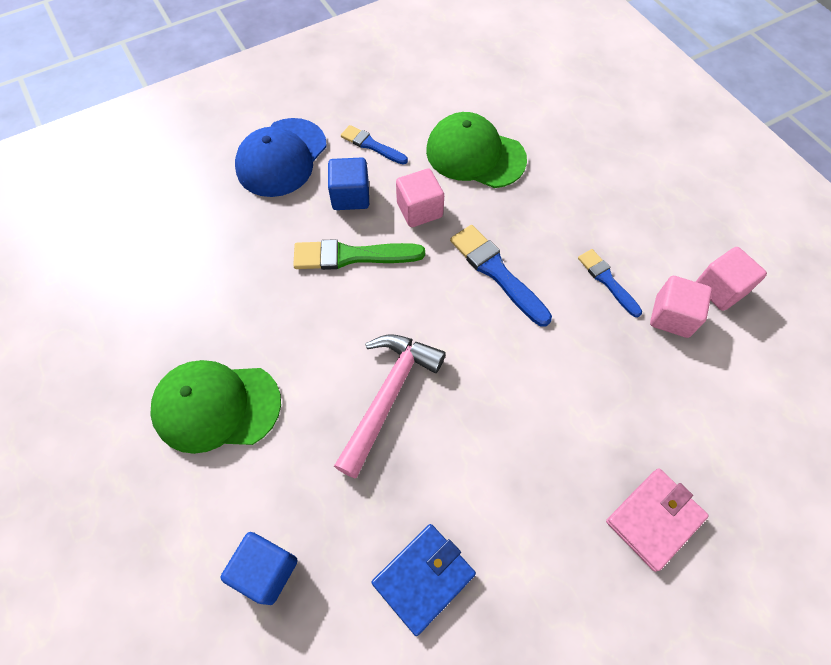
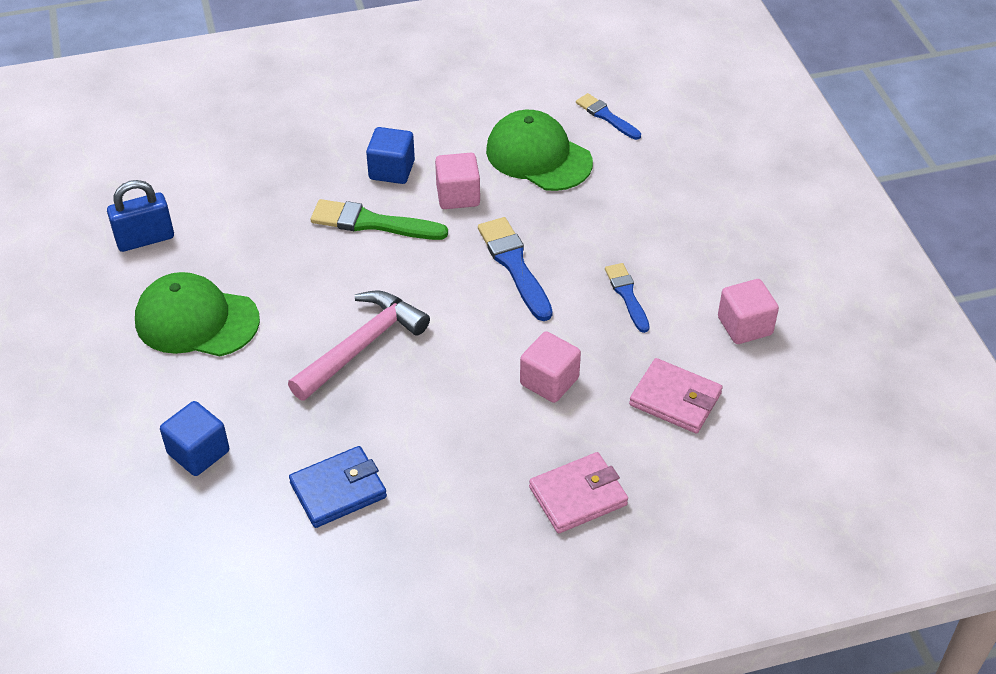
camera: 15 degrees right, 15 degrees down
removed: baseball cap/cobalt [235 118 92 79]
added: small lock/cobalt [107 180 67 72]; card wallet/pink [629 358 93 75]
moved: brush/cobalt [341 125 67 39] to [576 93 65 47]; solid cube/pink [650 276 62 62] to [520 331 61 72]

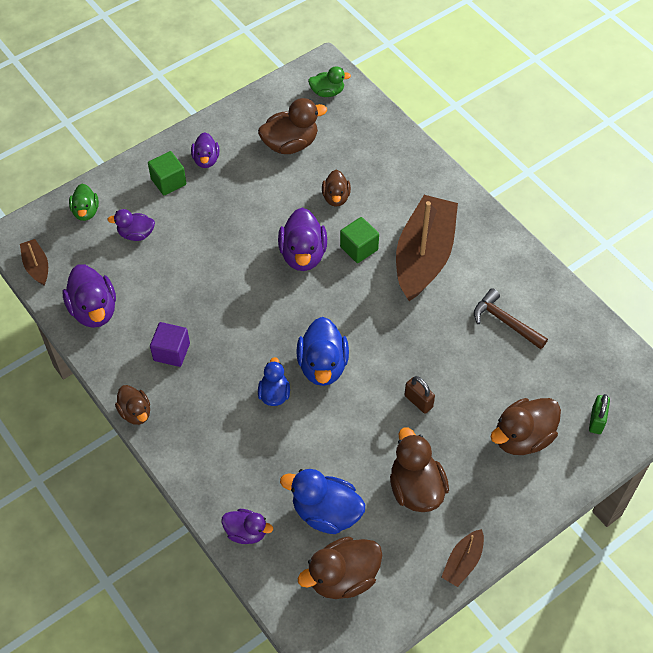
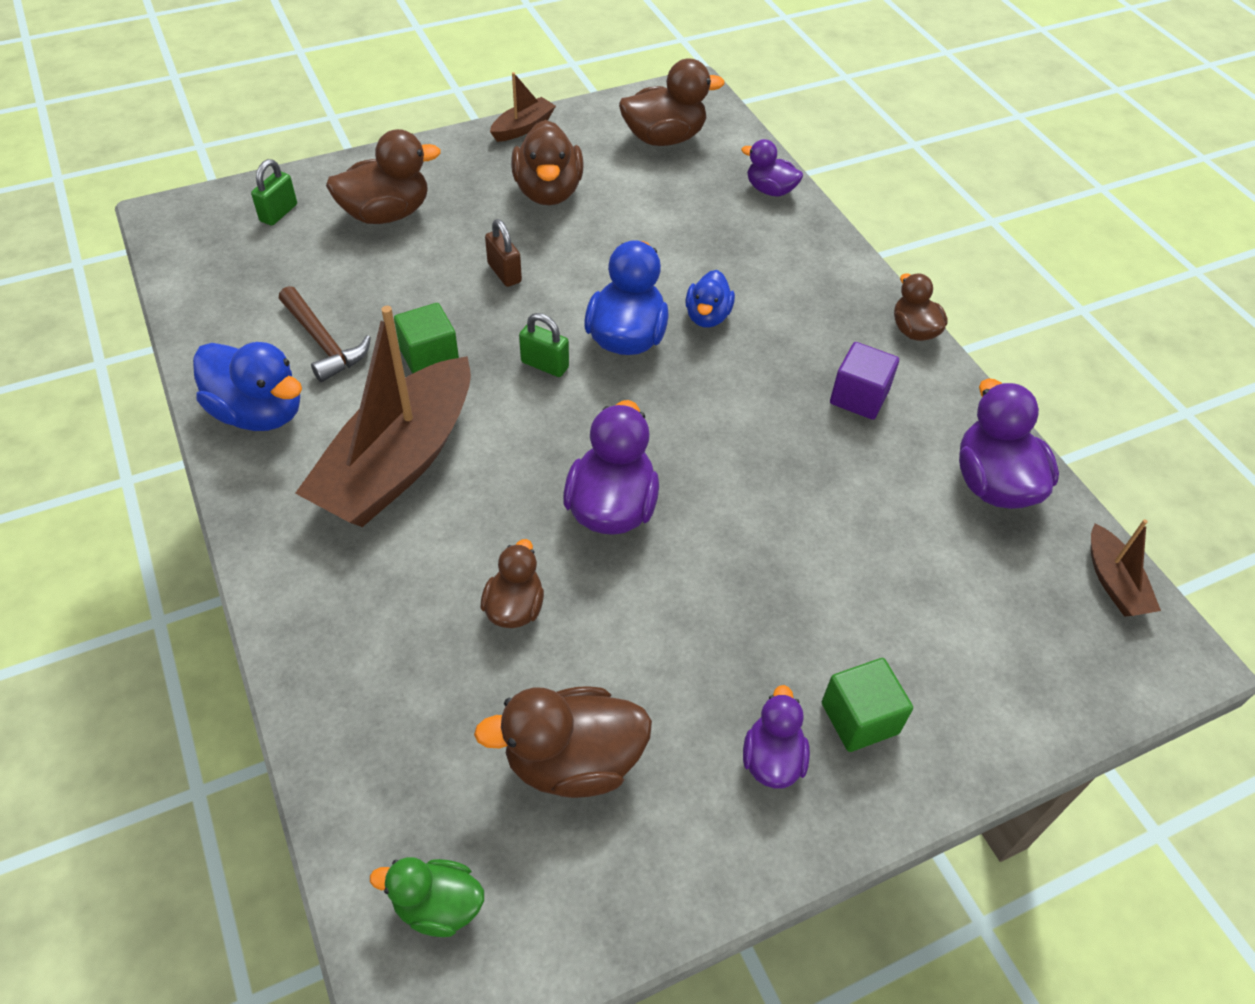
camera: 170 degrees left, 5 degrees down
removed: rubber duck/leaf-green [69 184 30 37]; rubber duck/violet [107 209 48 32]
added: small lock/leaf-green [519 313 50 64]
moved: rubber duck/cobalt [280 469 85 65] to [193 342 109 89]; solid cube/leaf-green [340 217 39 46] to [394 303 65 71]

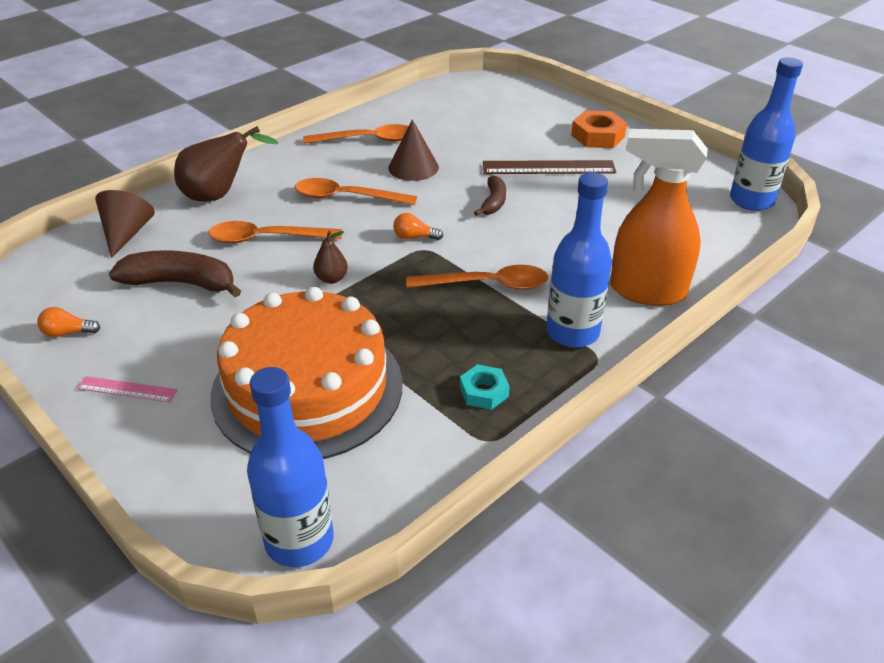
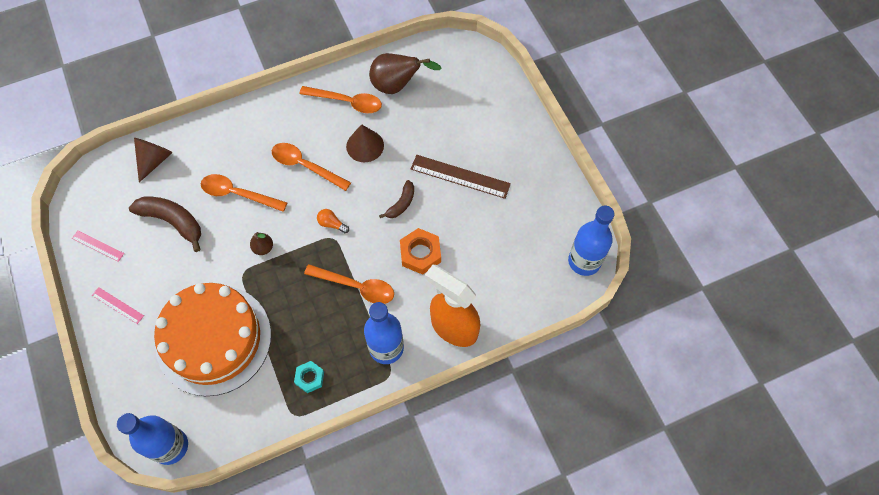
camera: 20 degrees right, 25 degrees up
moved: toy pear/brown [174 126 104 76] to [369 53 72 41]; nut/orange [571 111 56 37] to [400 228 41 47]
replaced: bulb/orange [37 307 63 30] to measuring stick/pink [72 231 52 31]

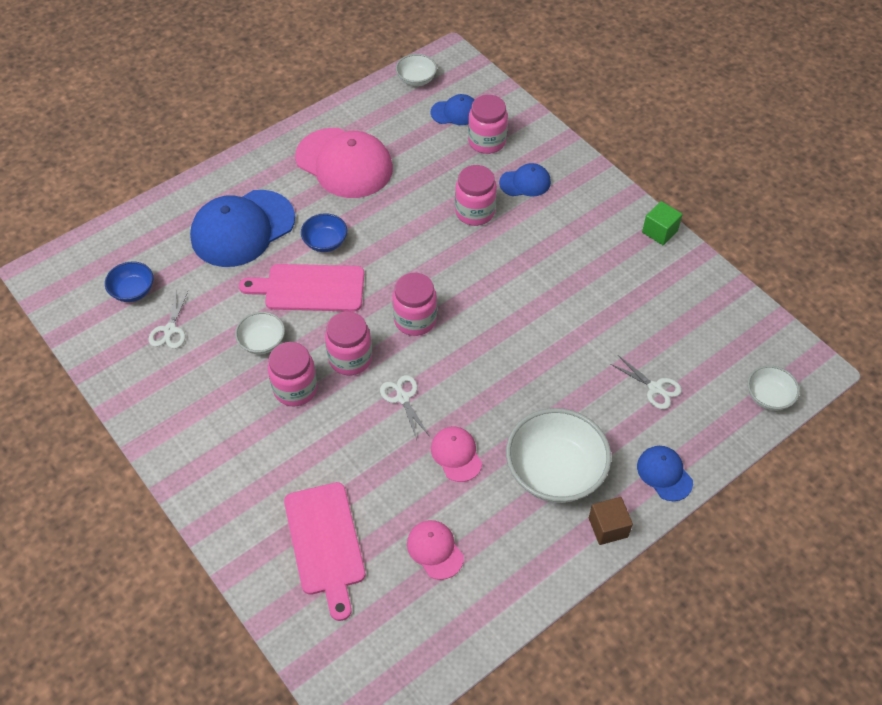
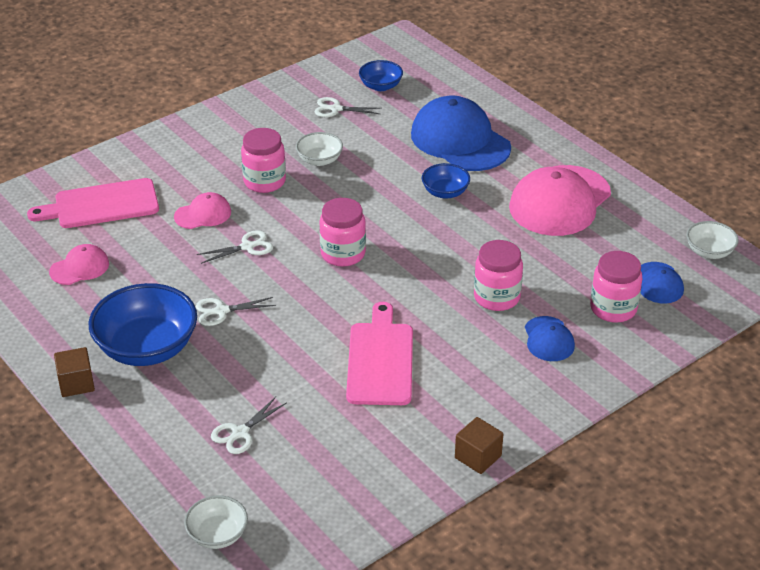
camera: 90 degrees right, 15 degrees down
removed: preserve jar/pink [325 311 47 64]; baseball cap/cobalt [637 446 56 55]
added: pair of scissors/snow-white [196 297 80 29]
moved: bread board/pink [239 264 125 48] to [346 302 67 103]; baseball cap/pink [431 427 51 55] to [174 192 57 37]
recoloured: deep dish/snow-white [506 408 105 95] to deep dish/cobalt [89 283 108 83]; solid cube/leaf-green [642 201 41 44] to solid cube/brown [455 417 48 57]

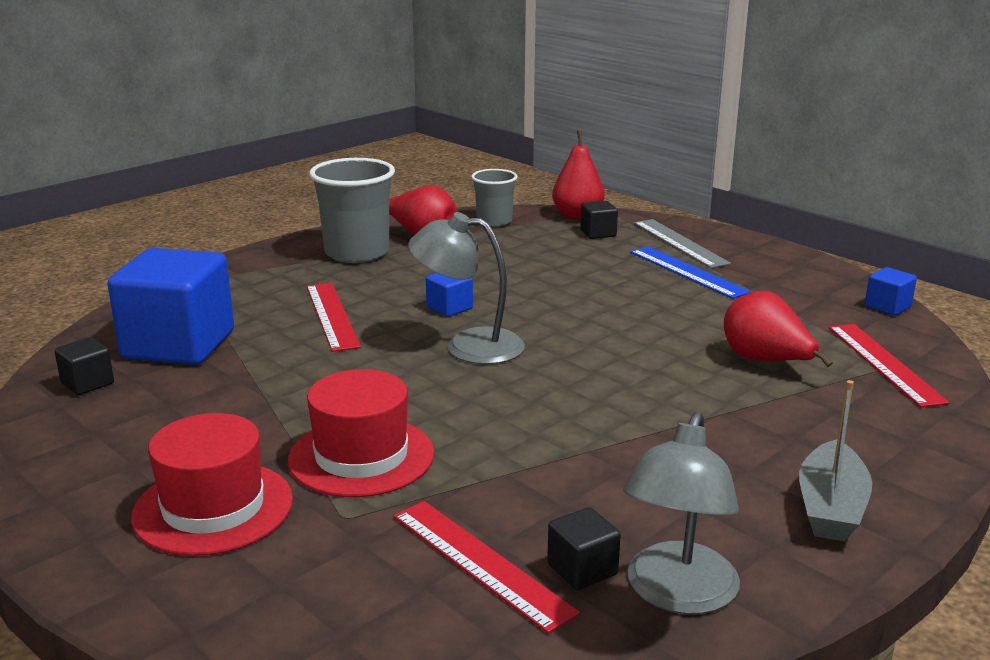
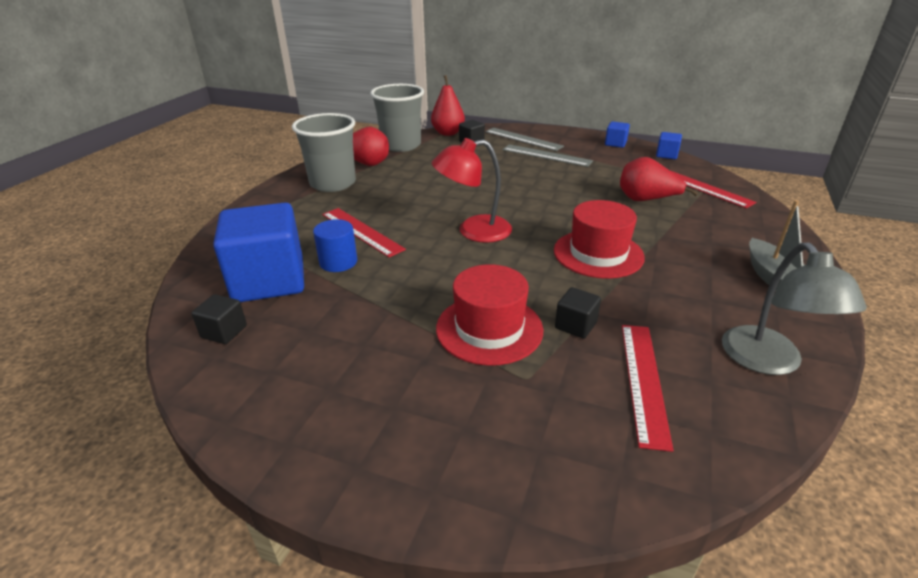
camera: 25 degrees left, 10 degrees up
added: cylinder/cobalt [313 219 44 53]
moved: tall hat/red [131 413 162 143] to [554 200 91 79]; solid cube/cobalt [426 273 47 44] to [605 121 25 27]; solid cube/ebony [547 507 74 83] to [555 287 46 52]
recoloured: reading lamp/gray [408 212 117 152] to reading lamp/red [432 138 80 105]; measuring stick/cobalt [630 246 121 53] to measuring stick/gray [503 144 90 23]
turned: measuring stick/red [394 501 186 133] = [622 325 52 127] 75 degrees clockwise
resized: tumbler/gray [471 169 47 58] = [370 84 54 68] x1.68

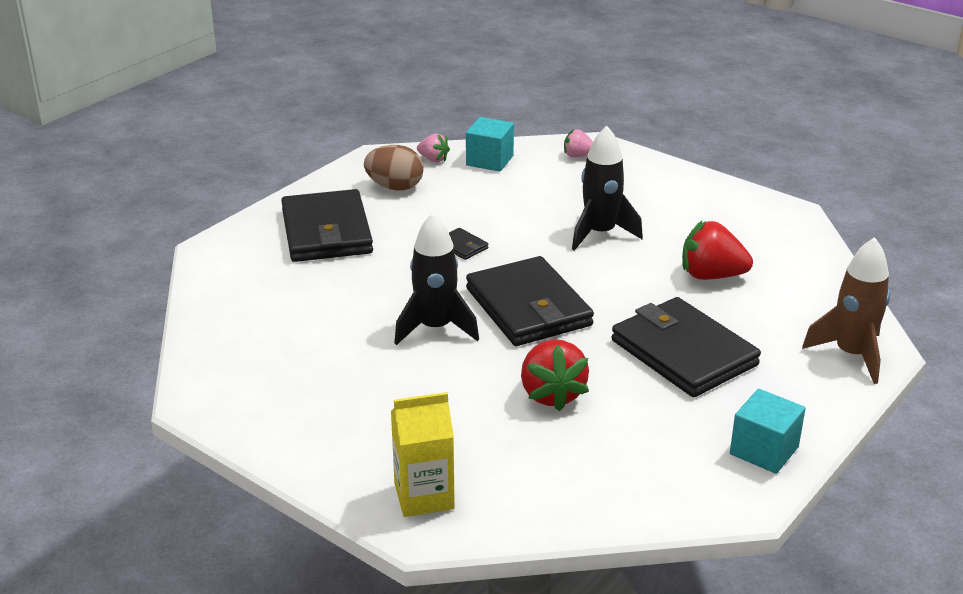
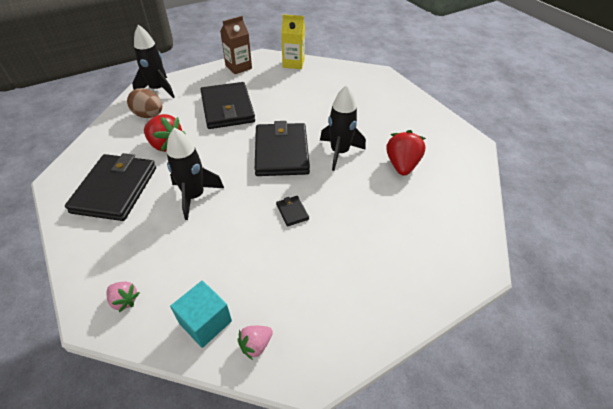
camera: 160 degrees left, 15 degrees up
moved: card wallet/ebony [281 189 92 73] to [65 153 91 68]; egg/brown [364 145 60 46] to [127 88 35 30]; milk carton/yellow [391 392 64 125] to [281 14 24 55]; berry/red [521 340 68 71] to [387 130 39 46]
replaced: solid cube/aqua [730 389 76 85] to milk carton/brown [220 16 32 58]
recoloured: toy rocket/brown [802 237 88 147] to toy rocket/ebony [132 25 43 73]
turned: berry/pink [417 134 33 28] = [238 326 35 34] 90 degrees counterclockwise

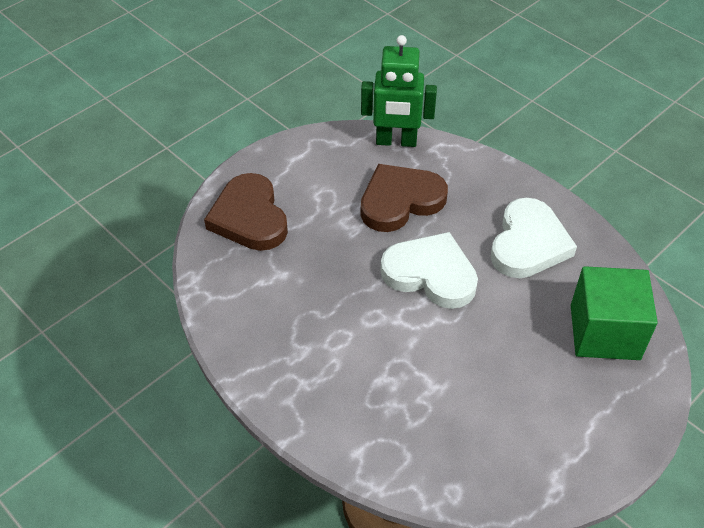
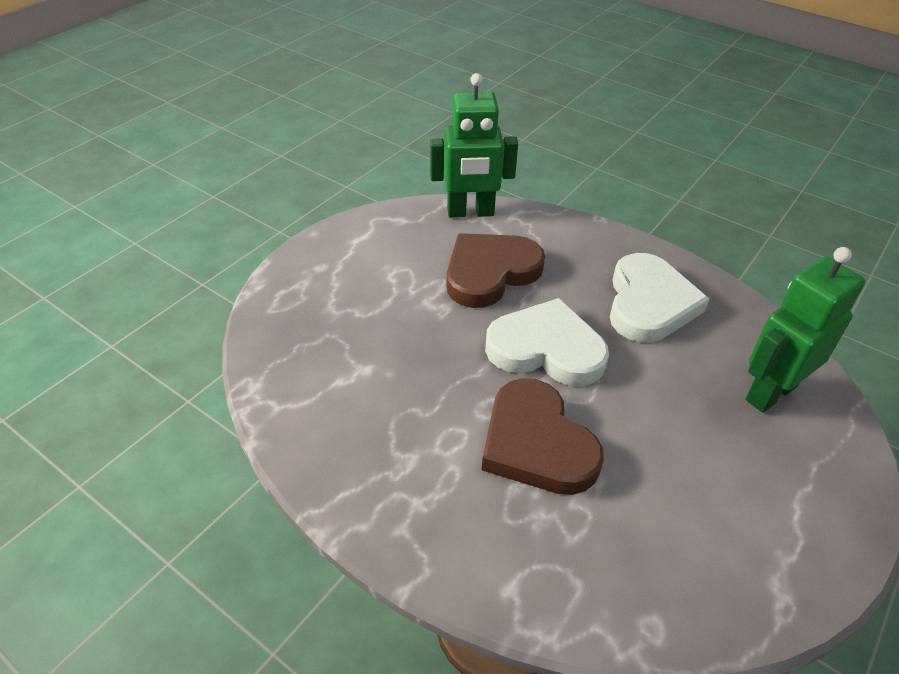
camera: 10 degrees left, 5 degrees down
moved: heart shape/brown [204 173 84 78] to [482 378 122 117]
replaced: solid cube/leaf-green [571 266 87 94] to robot/leaf-green [746 247 119 166]

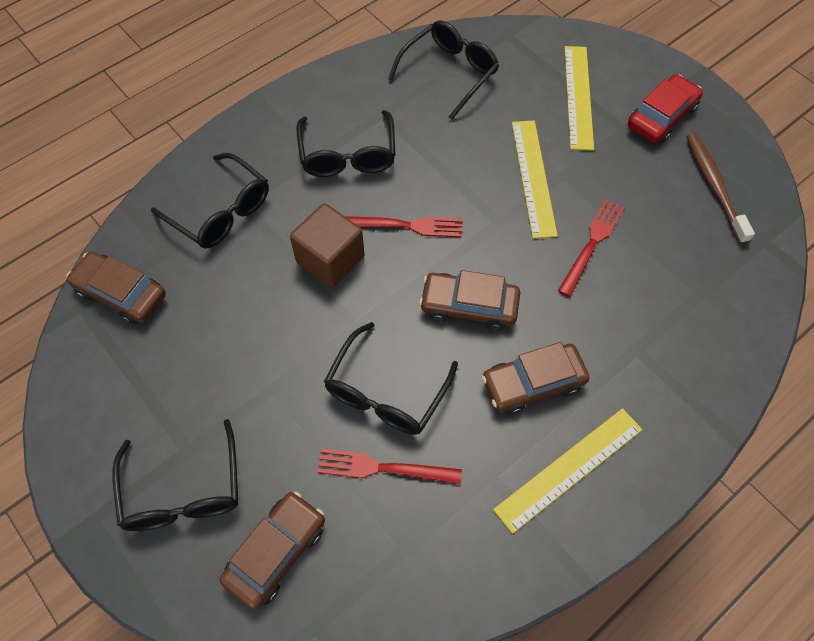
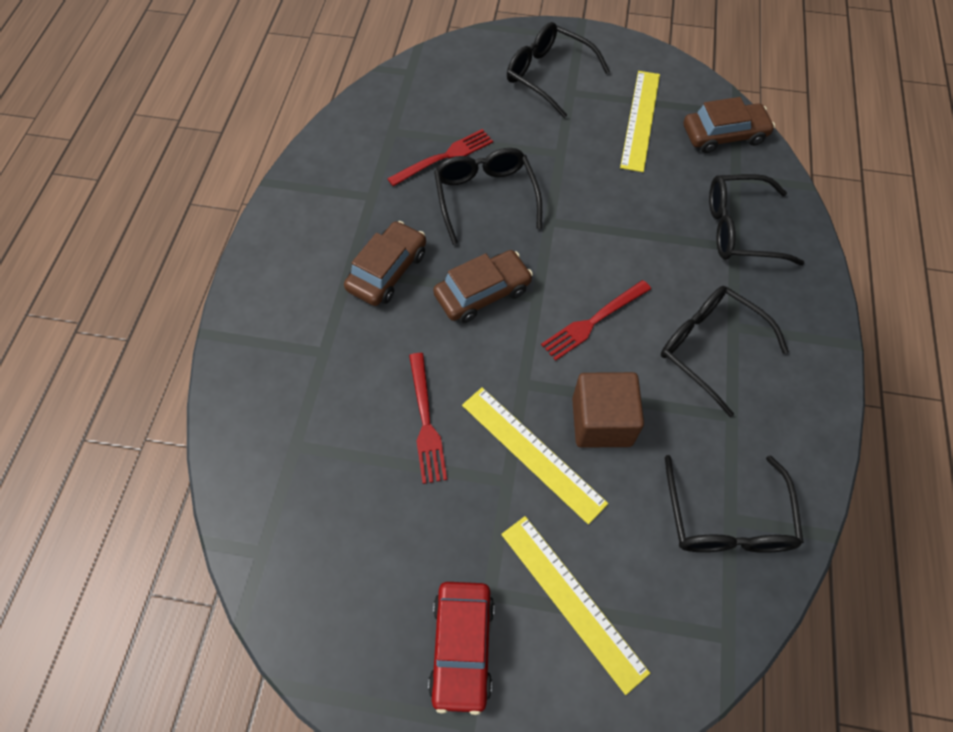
camera: 140 degrees right, 0 degrees up
removed: toy car/brown [220 491 105 119]; dental brush/brown [687 133 68 111]
moved: solid cube/brown [290 203 74 85] to [572 372 72 76]; measuring stick/yellow [493 408 149 126] to [620 71 40 101]

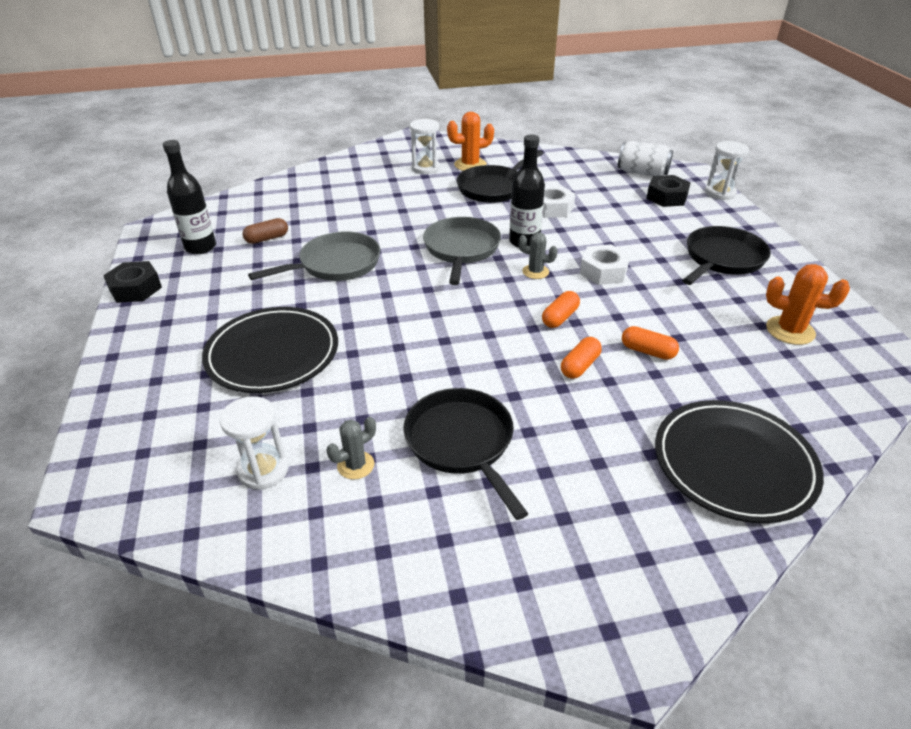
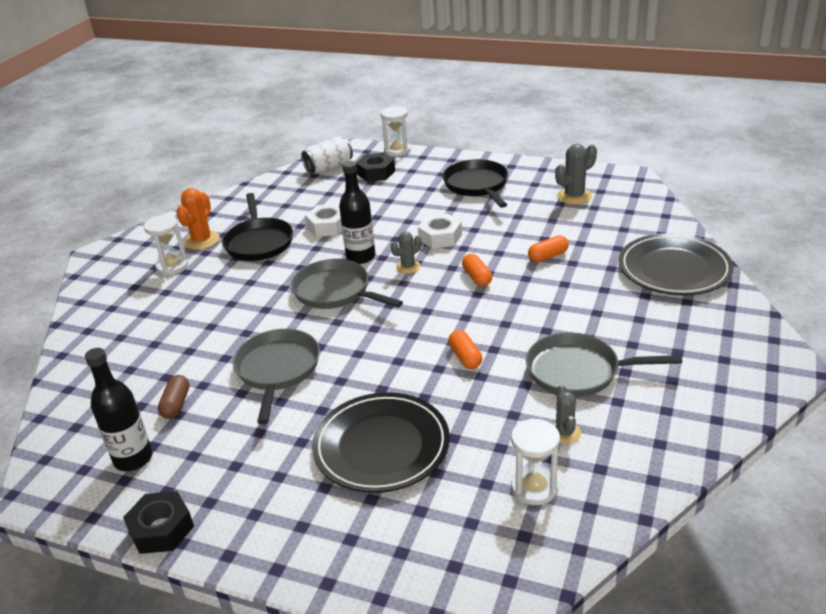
camera: 55 degrees left, 5 degrees down
moved: pill/orange [561 337 41 42] to [448 330 34 39]
recoloured: frying pan/ebony [403 388 125 132] to frying pan/gray [526 332 156 65]; cactus/orange [766 264 84 81] to cactus/gray [555 144 42 61]

